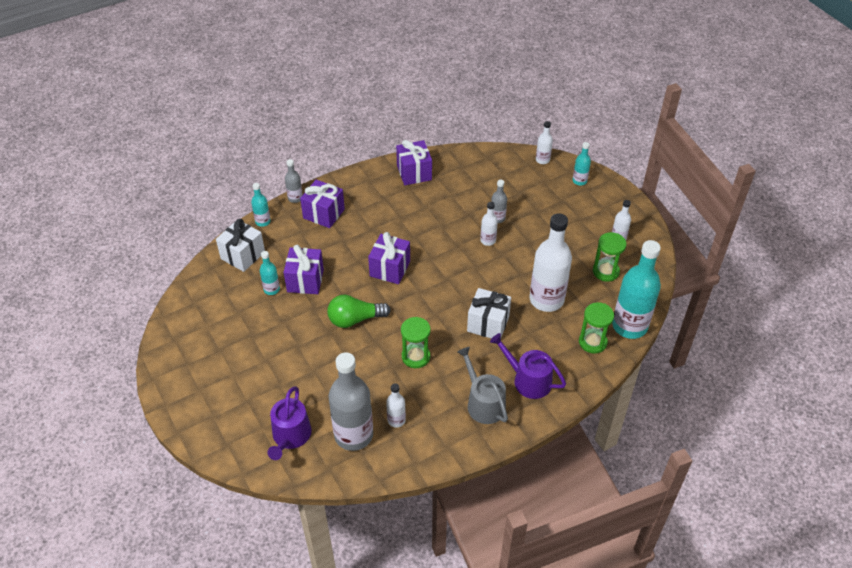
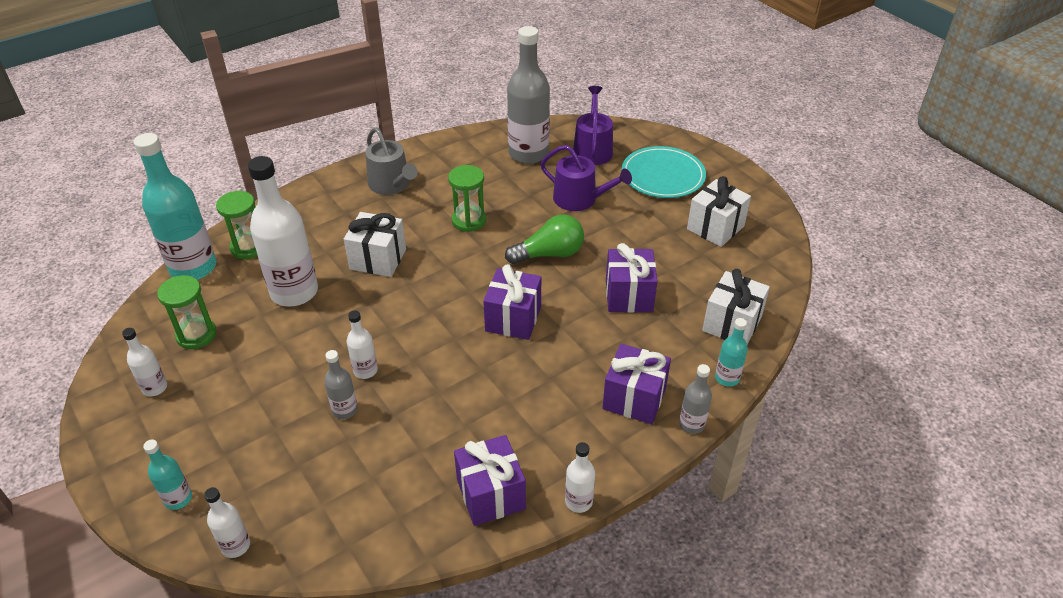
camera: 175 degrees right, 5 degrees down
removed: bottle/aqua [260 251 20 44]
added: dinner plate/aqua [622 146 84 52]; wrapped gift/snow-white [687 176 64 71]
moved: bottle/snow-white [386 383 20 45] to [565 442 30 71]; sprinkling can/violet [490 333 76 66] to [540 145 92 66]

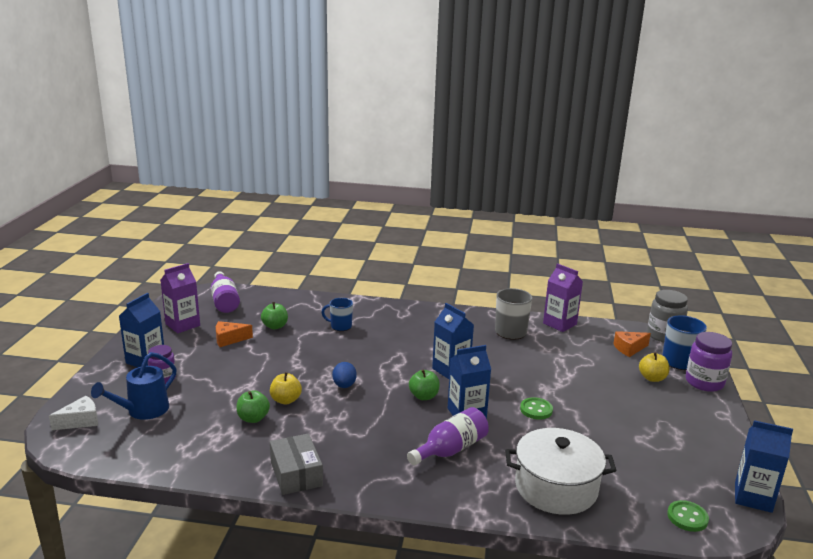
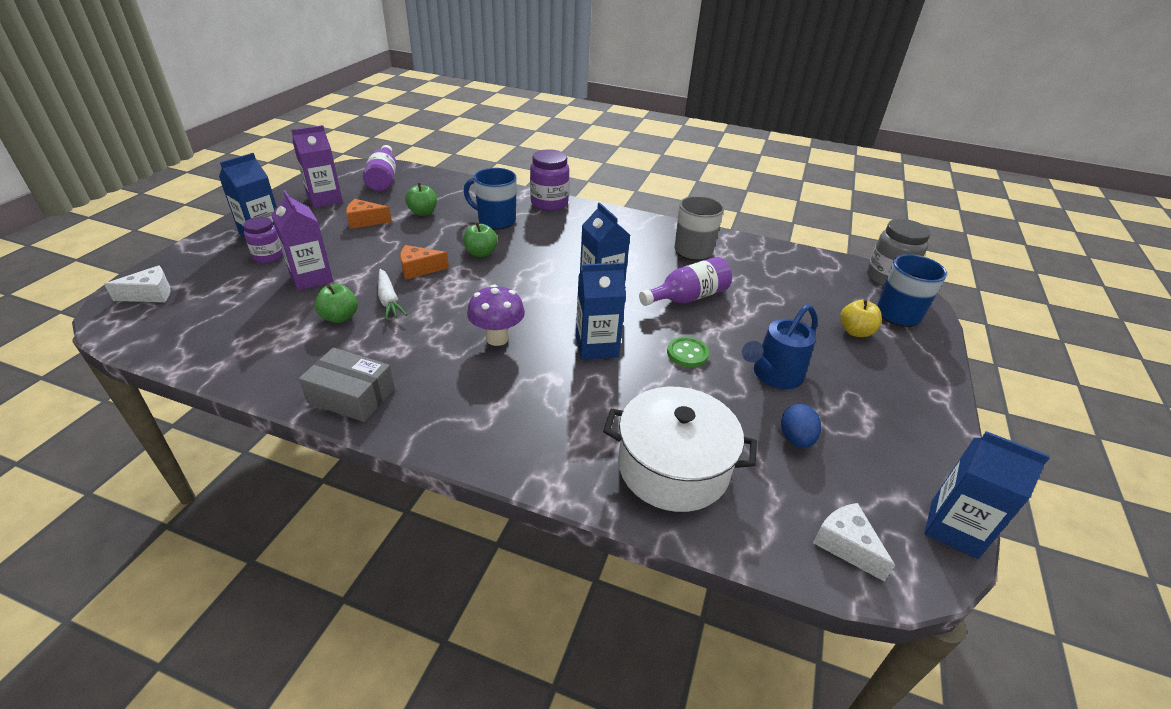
camera: 10 degrees right, 15 degrees up
added: fungus/violet [467 284 58 62]
moved: sprinkling can/cobalt [91 352 86 68] to [742 304 76 85]; egg/cobalt [332 362 25 26] to [781 404 40 44]; bottle/violet [407 407 82 58] to [639 257 93 49]; toy apple/leaf-green [409 369 31 31] to [463 222 35 35]; milk carton/violet [543 263 40 69] to [271 190 62 101]; cheese wedge/orange [613 331 38 26] to [400 245 49 35]; preserve jar/violet [686 332 46 60] to [530 149 39 62]
replaced: toy apple/yellow [270 372 32 33] to carrot/snow-white [378 269 29 51]; shirt button/leaf-green [667 500 42 32] to cheese wedge/snow-white [813 503 82 79]
turned: package/gray [270 433 53 62] = [299 348 96 74] 60 degrees counterclockwise
resized: mug/cobalt [321 298 32 33] = [463 168 54 62] x1.52

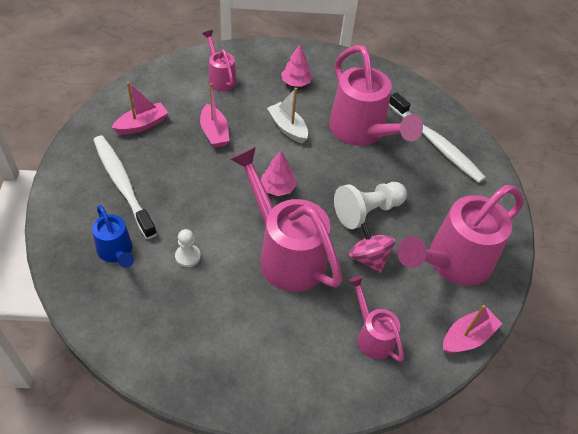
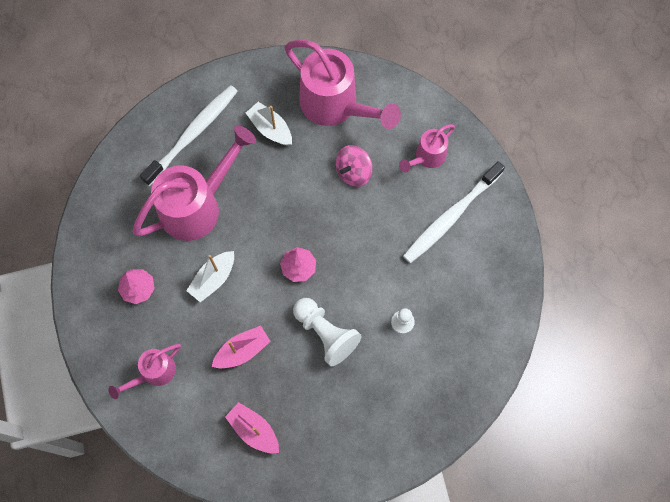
camera: 100 degrees left, 20 degrees up
removed: sprinkling can/cobalt [92 205 42 63]; sprinkling can/pink [230 147 112 145]; toy boat/pink [443 305 59 48]
added: toy boat/snow-white [246 102 46 44]
moved: dental brush/snow-white [93 136 64 103] to [403 161 102 102]; game pawn/snow-white [334 182 73 47] to [293 298 69 68]

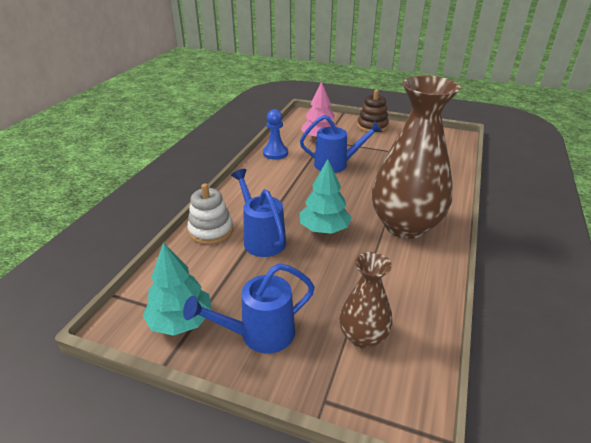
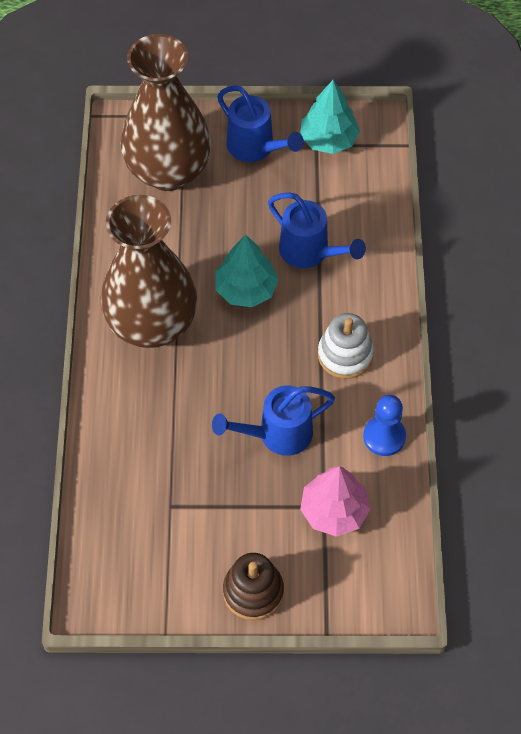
camera: 160 degrees right, 25 degrees up
moved: stacking toy/snow-white [187 183 46 61] to [318 313 56 66]
turned: sprinkling can/cobalt [183 263 132 91] = [217 85 87 77] 90 degrees clockwise
resized: flower vase/brown [339 252 54 97] = [121 34 90 157] x1.95

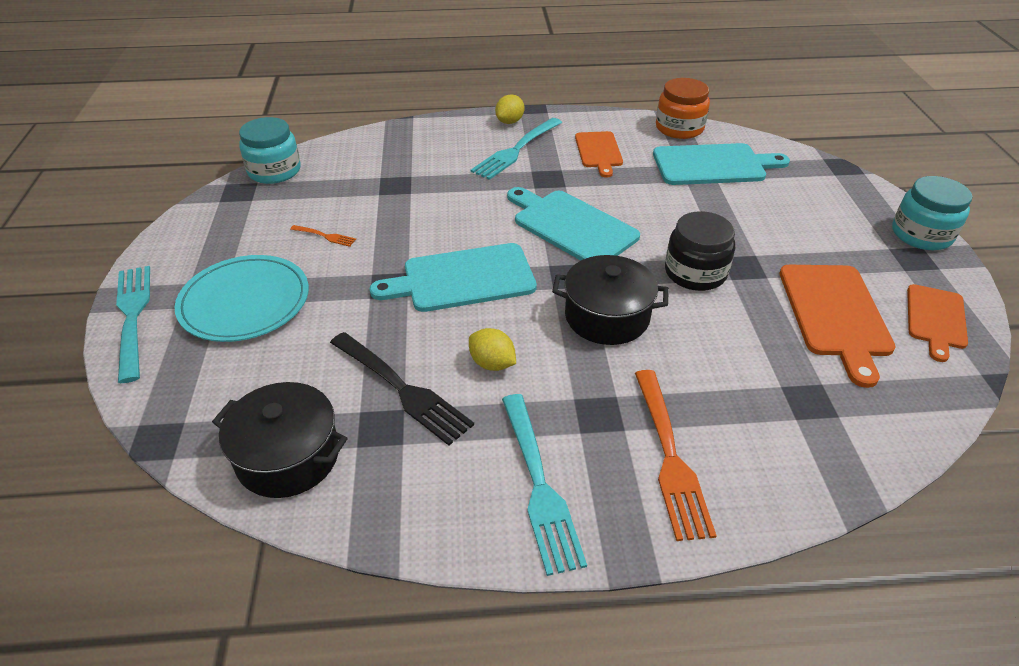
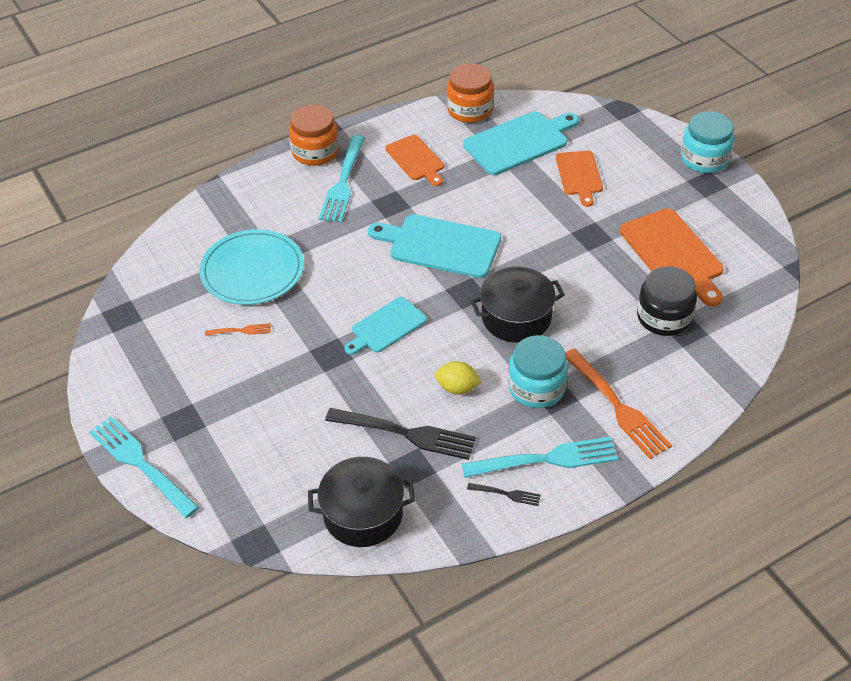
camera: 25 degrees left, 5 degrees up
added: fork/ebony [467 483 74 23]
moved: dinner plate/aqua [175 255 134 87] to [199 229 105 76]; preserve jar/aqua [239 117 61 67] to [508 335 60 73]; preserve jar/ebony [665 211 70 80] to [637 266 60 70]; bread board/orange [907 284 61 78] to [556 151 47 56]
replaced: lemon/yellow [495 94 29 30] to preserve jar/orange [289 105 50 61]
turned: fork/aqua [502 394 85 182] = [462 437 156 41] 60 degrees counterclockwise
resized: bread board/aqua [370 243 167 69] = [345 297 82 58] x0.63

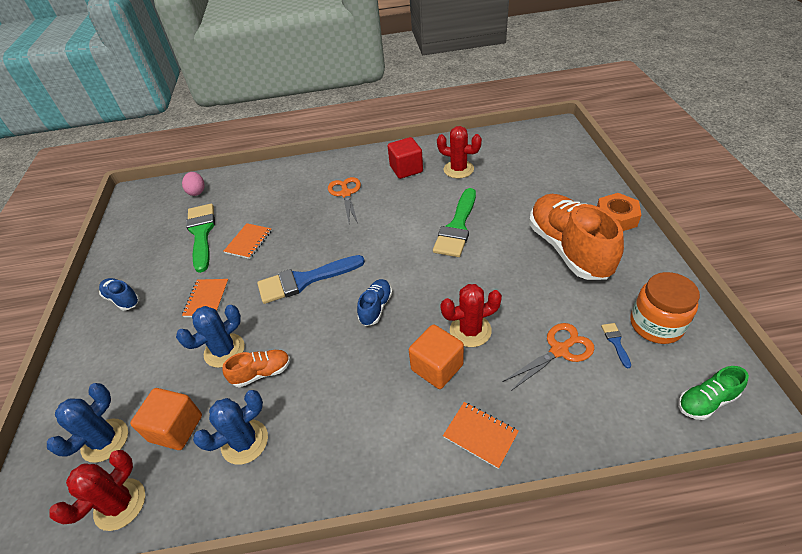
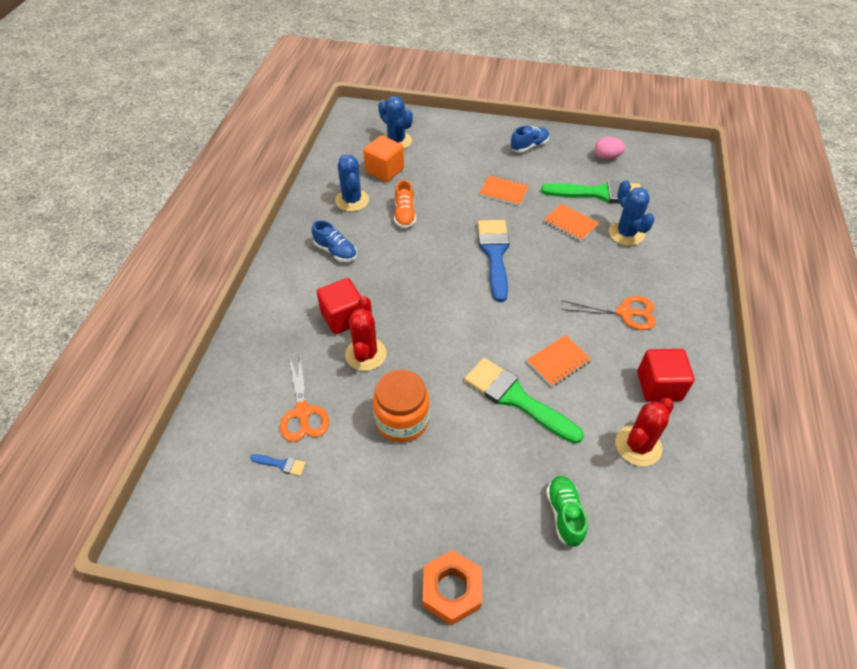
camera: 105 degrees right, 5 degrees up
removed: cactus/red [49 450 96 81]; shoe/orange [529 194 95 86]
moved: cactus/cobalt [176 305 69 63] to [609 180 46 66]; egg/pink [182 172 23 24] to [595 137 30 23]; shoe/cobalt [357 279 36 47] to [312 220 45 42]; exercise book/orange [443 402 76 67] to [527 335 65 52]; preserve jar/orange [630 272 70 72] to [373 369 56 74]; shoe/leaf-green [678 366 71 54] to [546 476 42 71]
recoloured: solid cube/orange [409 324 55 65] to solid cube/red [317 278 44 57]

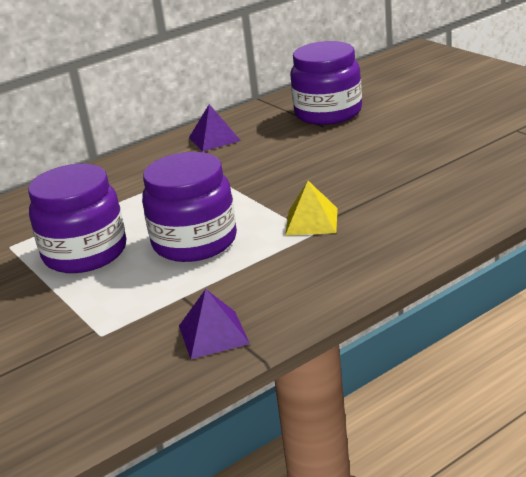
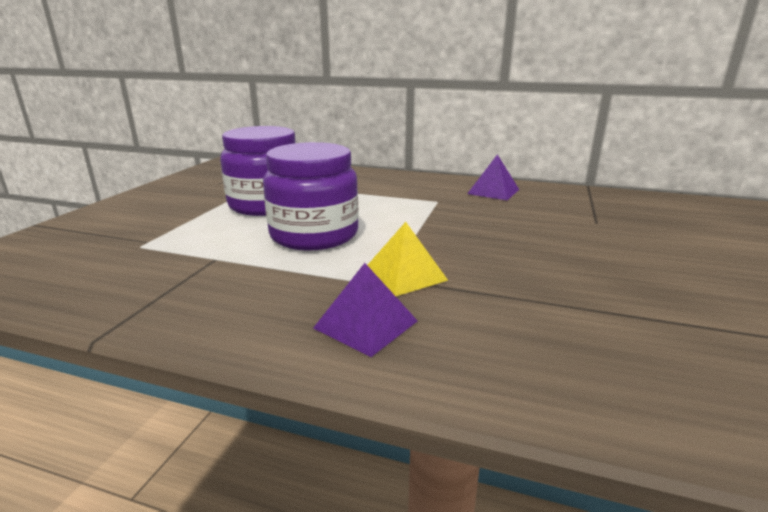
camera: 50 degrees right, 5 degrees down
removed: preserve jar/violet [290 41 72 84]
moved: pyramid/violet [179 289 71 70] to [313 263 104 94]

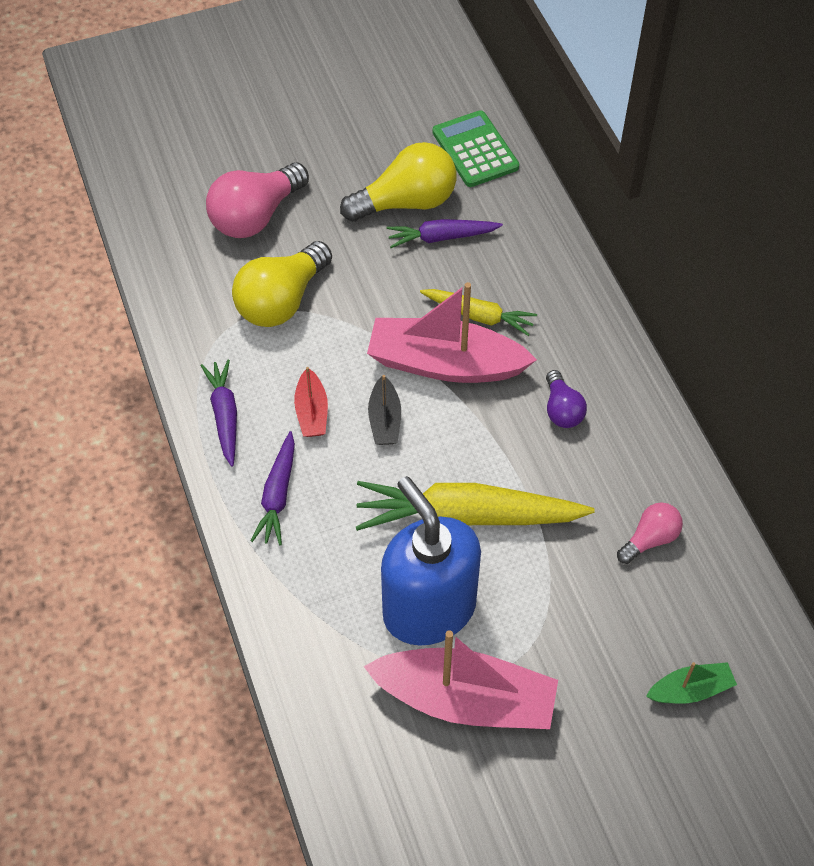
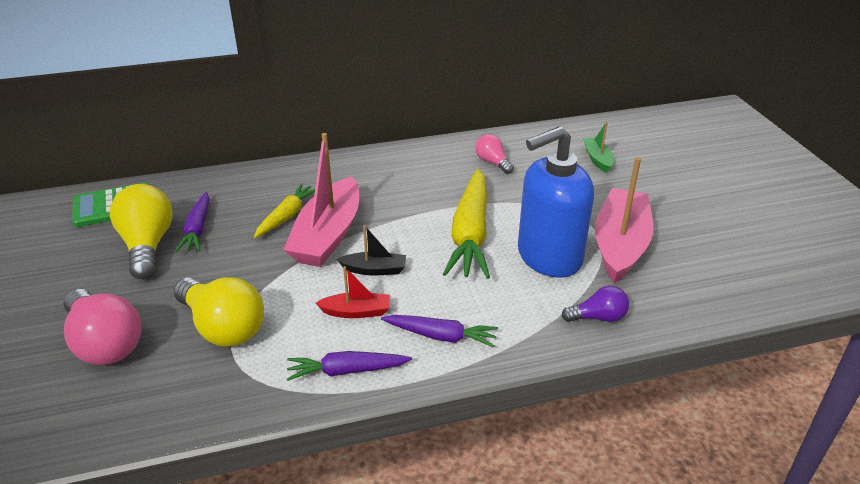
camera: 85 degrees left, 20 degrees down
moved: bulb/violet [546 370 41 58] to [561 286 68 36]

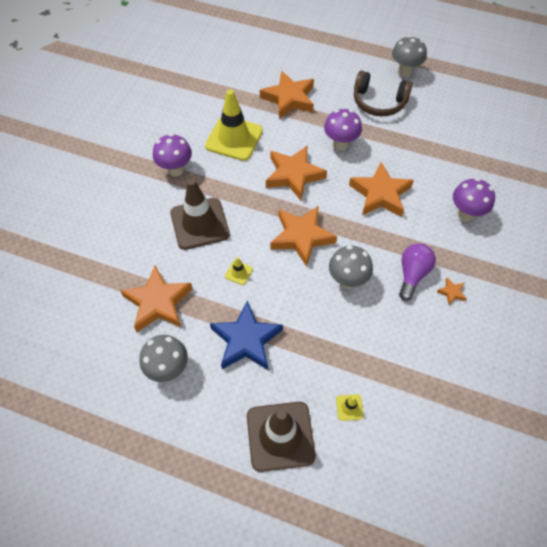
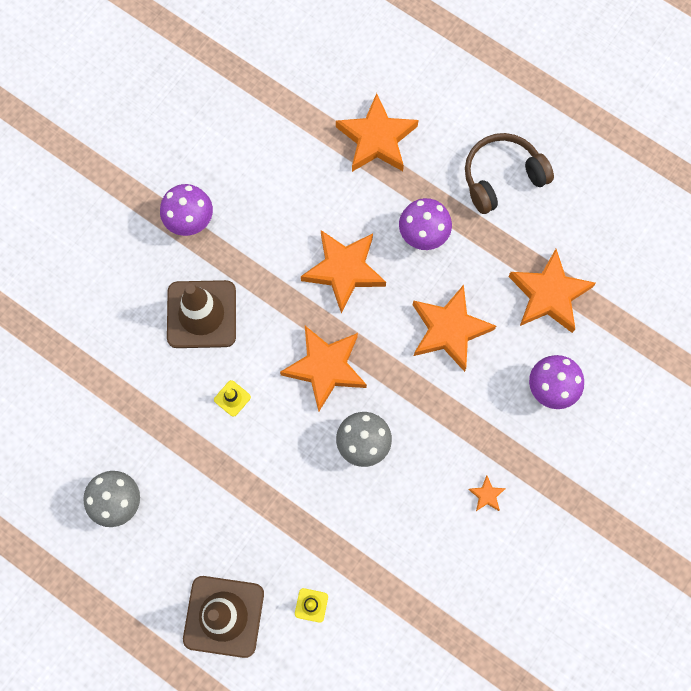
camera: 15 degrees right, 15 degrees up
removed: safety cone/yellow [205 89 58 72]; star shape/cobalt [210 300 73 70]; fungus/gray [392 36 35 41]; bulb/violet [399 243 37 58]
moved: star shape/orange [120 265 73 67] to [508 249 88 84]
turned: headphones/brown [354 71 59 45] = [465 133 89 81] 120 degrees clockwise

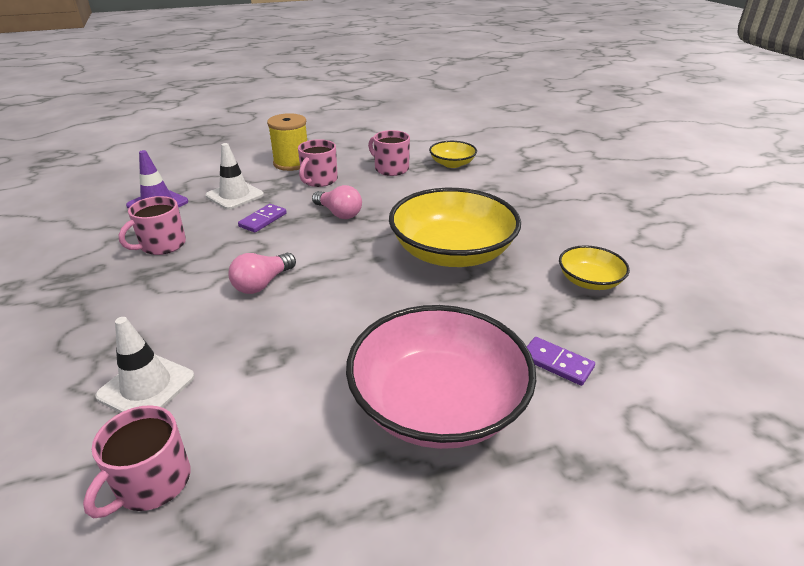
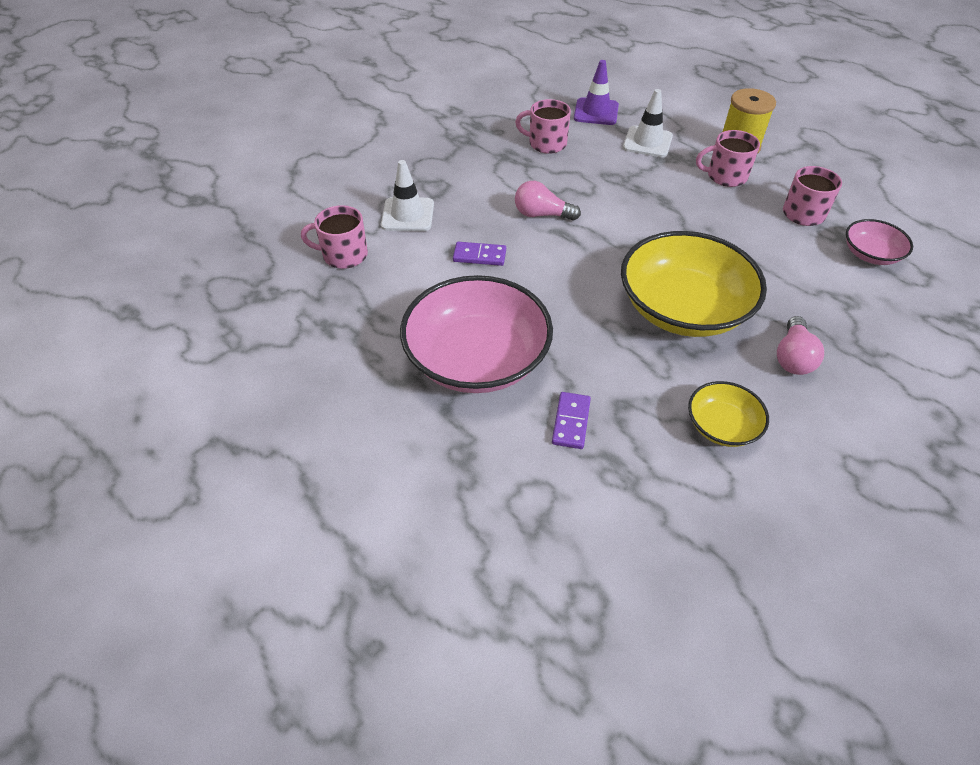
camera: 65 degrees right, 15 degrees up
moved: domino piece/violet [238 204 49 29] to [453 242 53 24]; bulb/pink [312 185 50 34] to [777 316 47 59]
recoloured: deep dish/yellow [429 141 48 27] to deep dish/pink [846 219 67 46]

